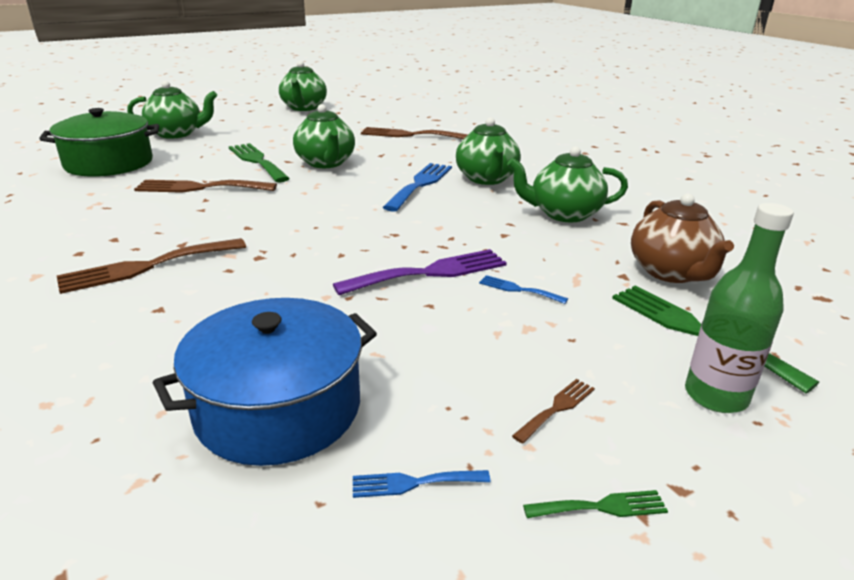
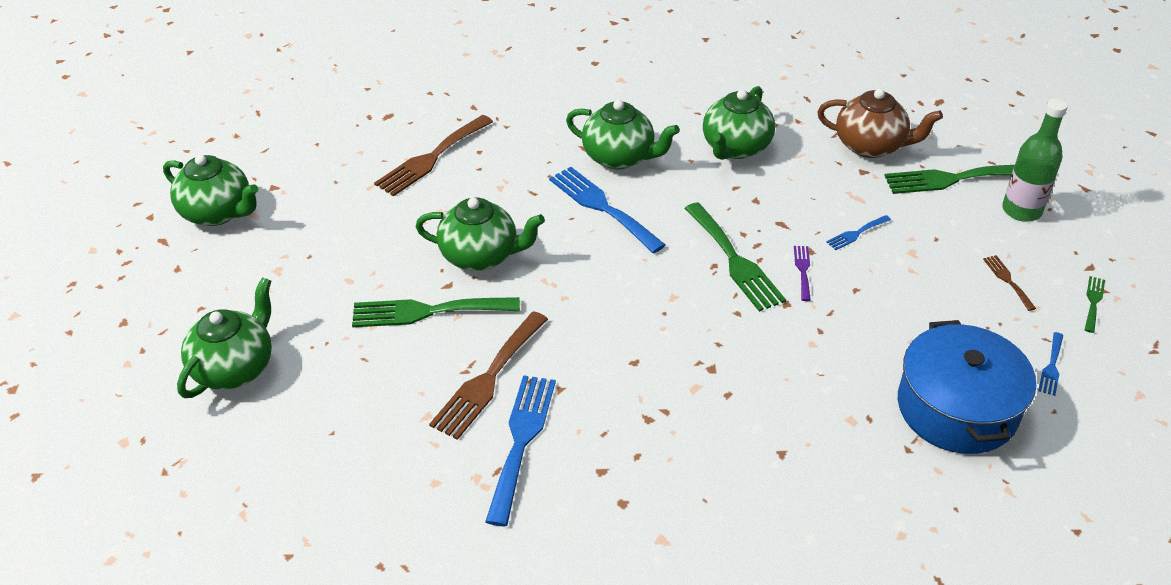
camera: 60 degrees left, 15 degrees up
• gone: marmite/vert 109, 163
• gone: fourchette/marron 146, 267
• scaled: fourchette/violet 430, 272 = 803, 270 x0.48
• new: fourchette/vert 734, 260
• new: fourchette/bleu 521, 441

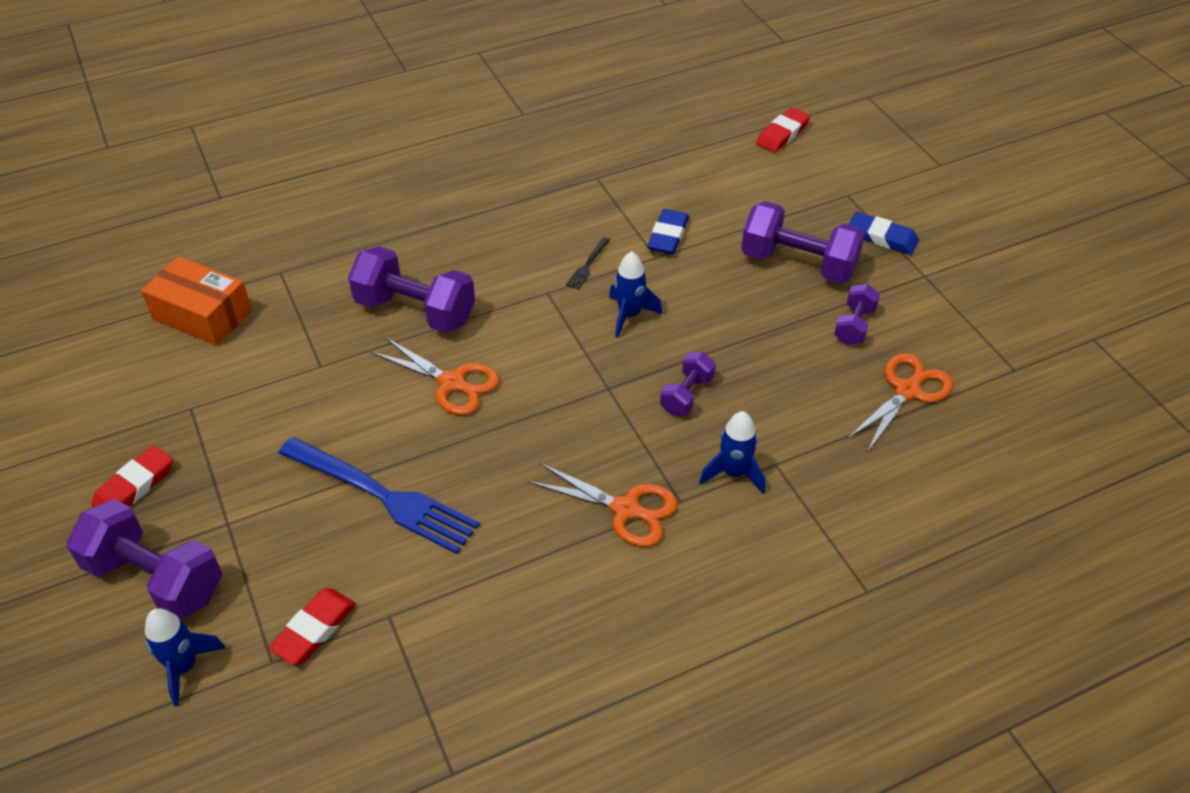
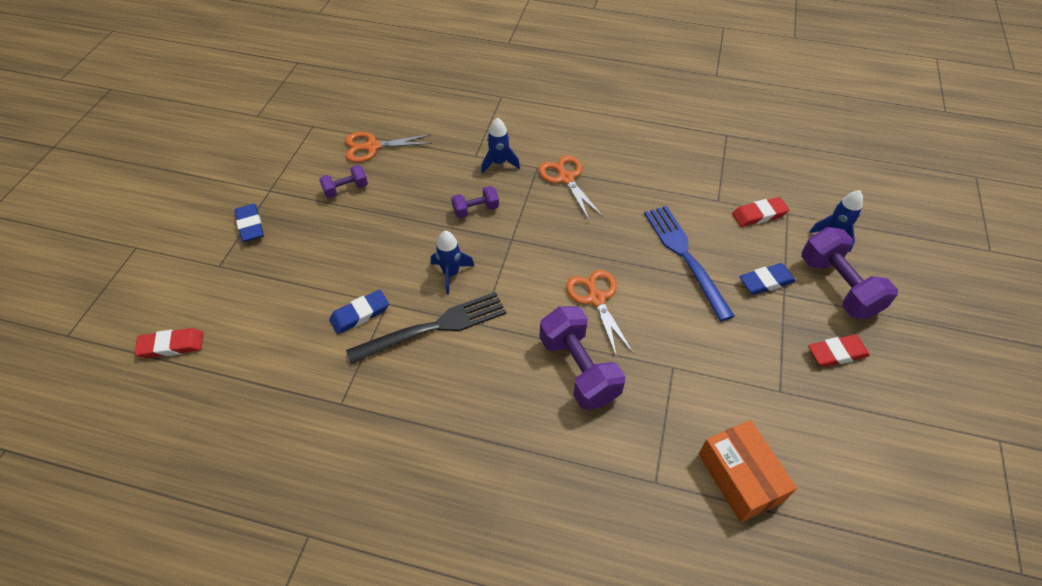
camera: 140 degrees left, 5 degrees up
• gone: haltère/violet 798, 264
• scaled: fourchette/noir 588, 265 = 434, 327 x2.43
• new: gomme/bleu 766, 281

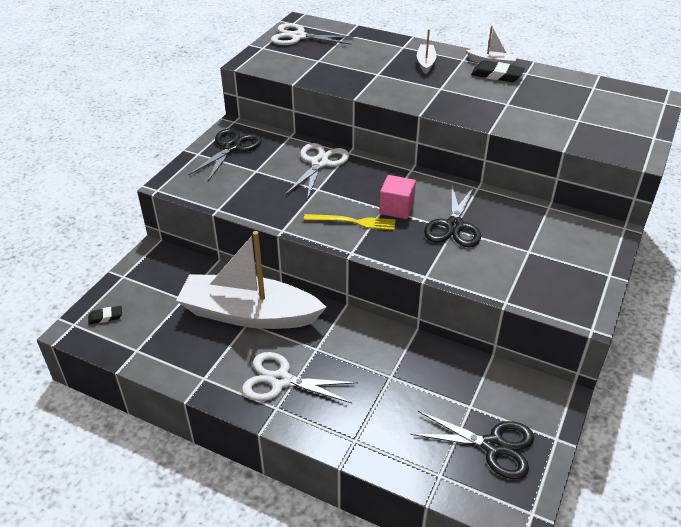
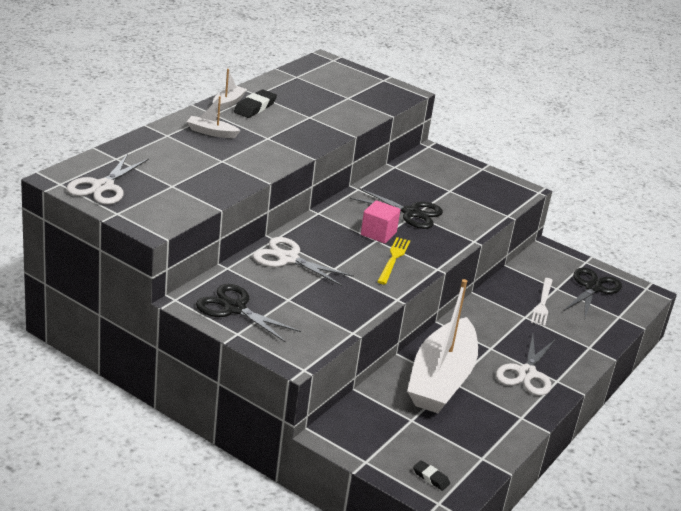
camera: 85 degrees left, 10 degrees down
• rotated: gomme/noir 105, 317 = 431, 477 45 degrees counterclockwise
• new: fourchette/blanc 542, 303

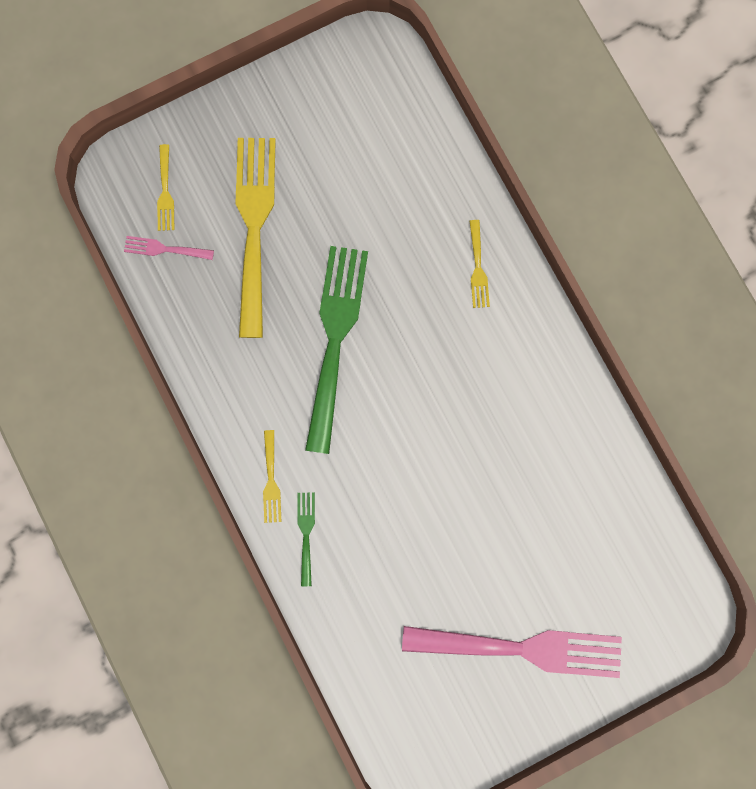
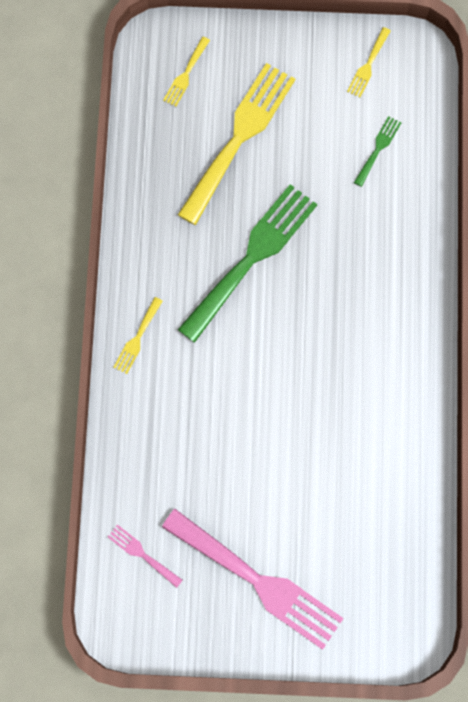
camera: 30 degrees right, 5 degrees down
• shifted: fourchette/jaune 478, 268 to 368, 65
• shifted: fourchette/rose 164, 249 to 142, 554
• shifted: fourchette/vert 306, 534 to 378, 148

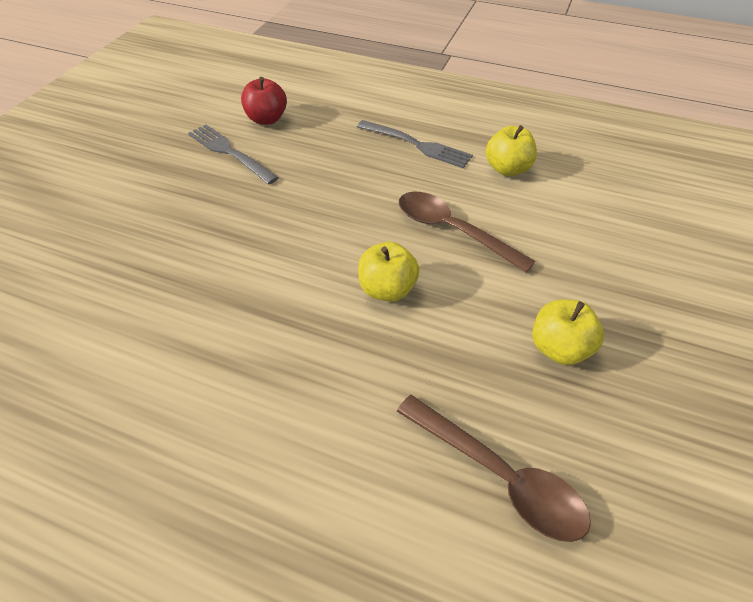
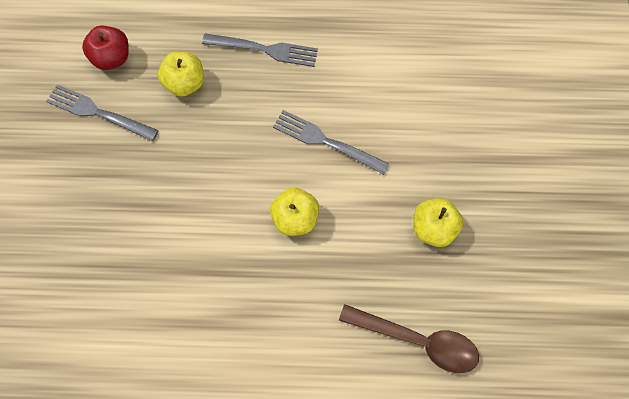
camera: 20 degrees left, 20 degrees up
• shifted: pomme/jaune 507, 169 to 185, 83
• swapped: cuillère/marron 452, 230 to fourchette/gris 326, 141

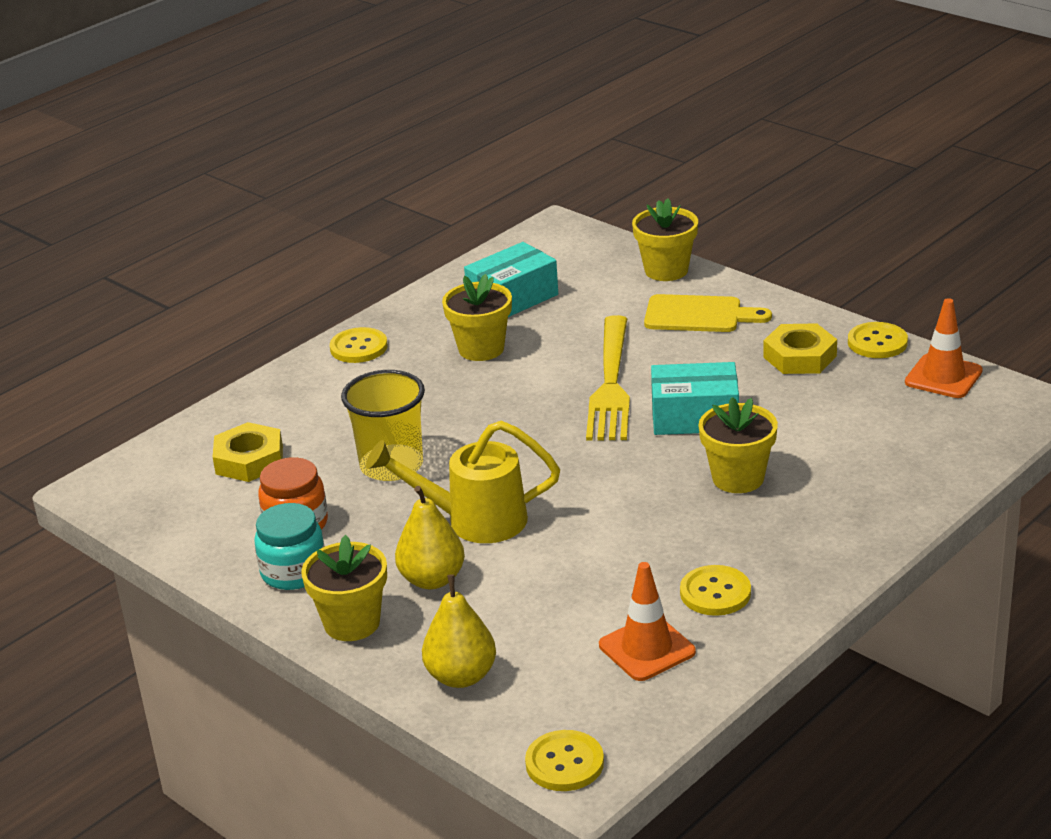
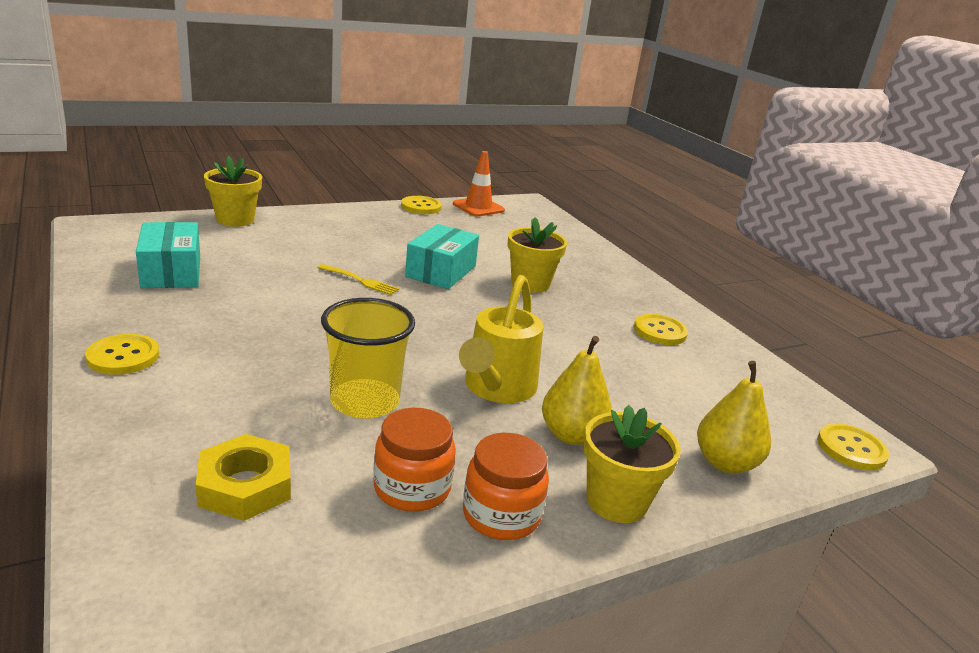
camera: 75 degrees left, 5 degrees down
• gone: pot de fleurs/jaune 481, 349
• gone: planche à découper/jaune 699, 315
• scaled: fourchette/jaune 611, 383 = 360, 280 x0.47
• gone: écrou/jaune 800, 356
• repainted: bocal/turquoise 293, 572 to bocal/orange 501, 515
• gone: cône de chantier/orange 647, 648

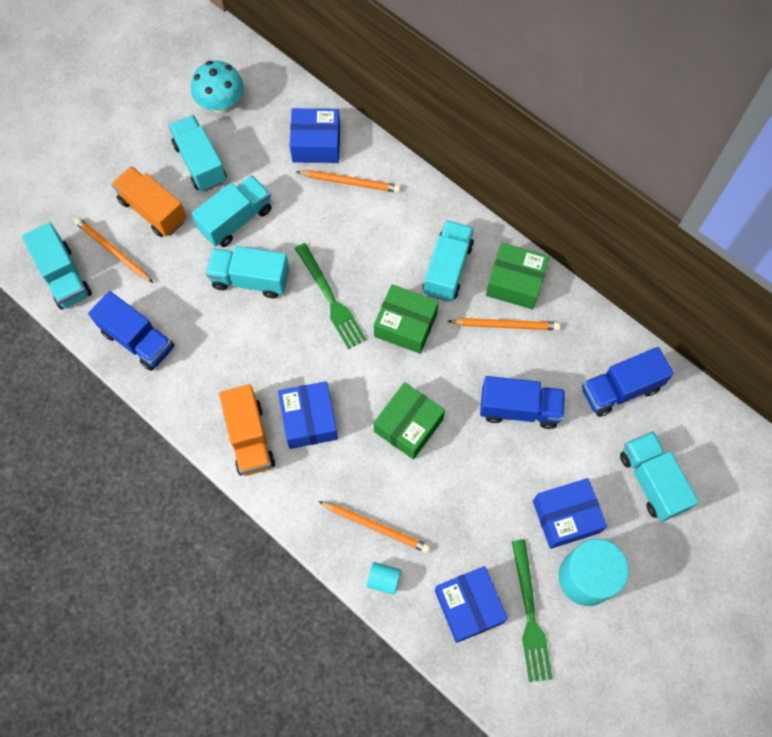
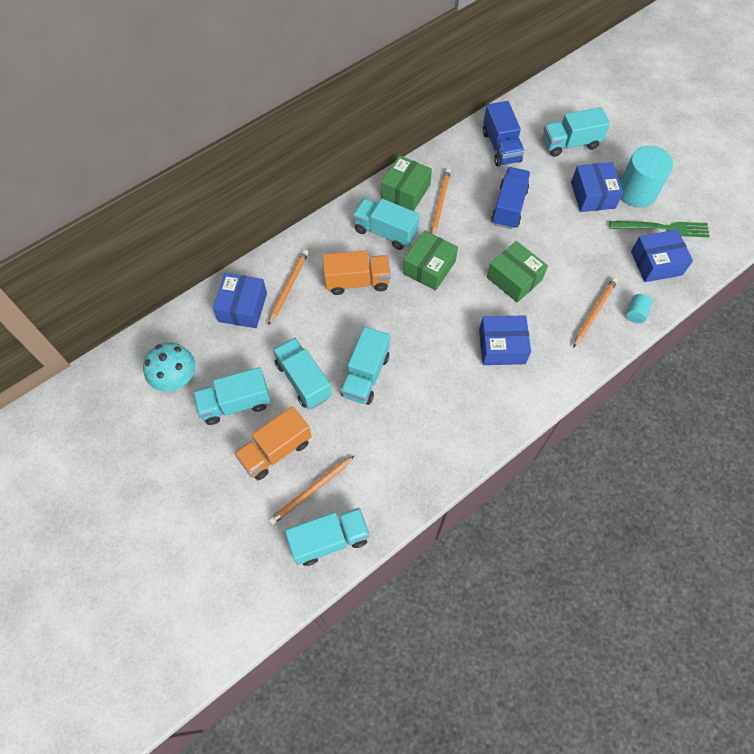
camera: 80 degrees left, 5 degrees down
• gone: fourchette/vert 330, 298
• gone: camion/bleu 138, 340
• shifted: camion/orange 249, 438 to 357, 281

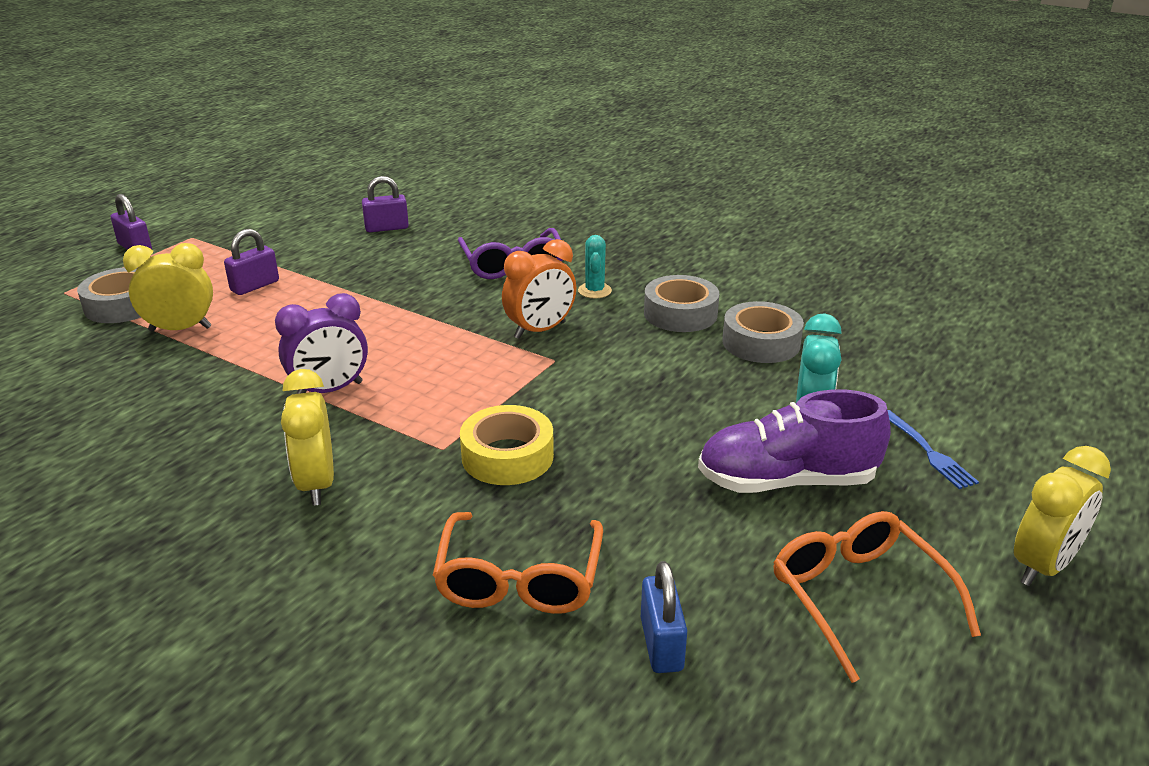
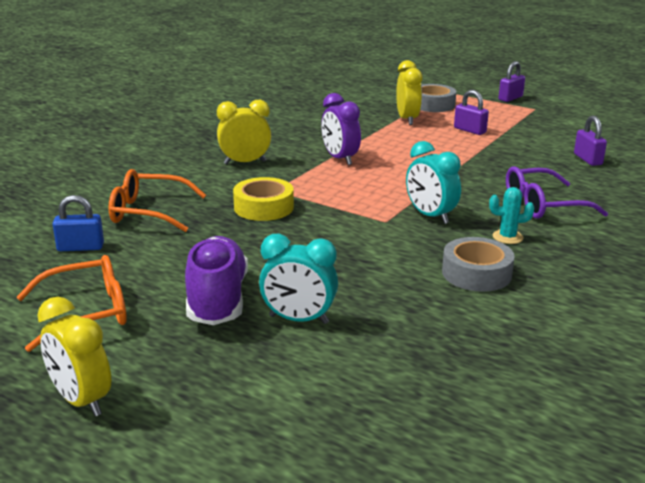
camera: 90 degrees right, 5 degrees down
• repainted: réveil/orange 540, 330 to réveil/turquoise 430, 216
• gone: ruban adhésif/gris 761, 342
• gone: fourchette/bleu 928, 451

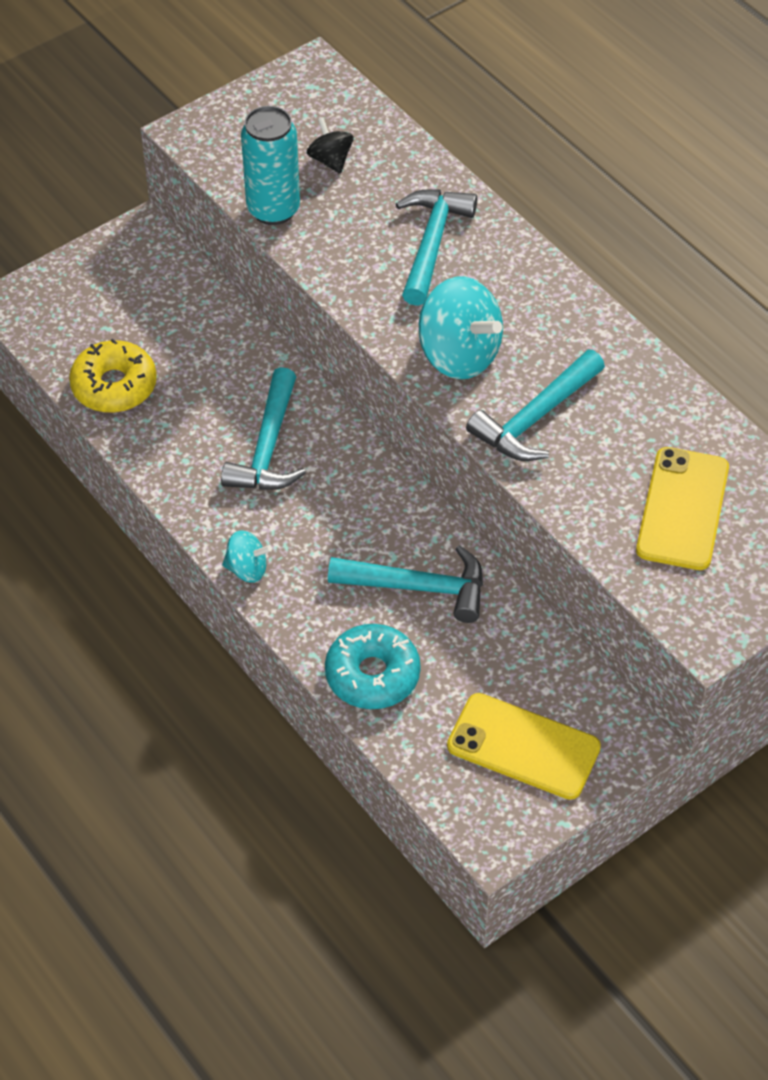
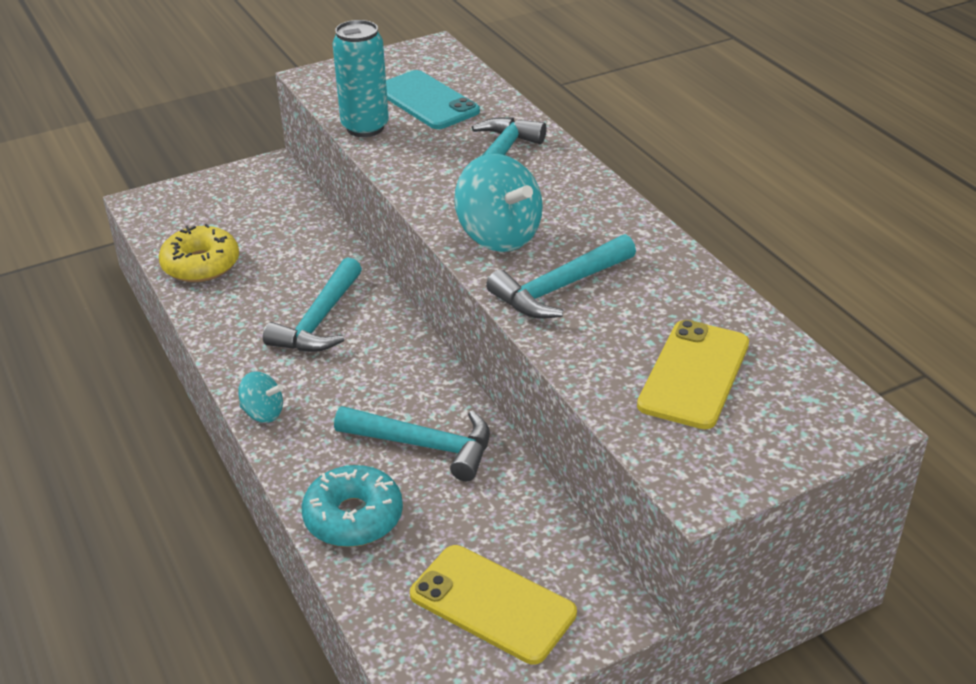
camera: 10 degrees right, 15 degrees down
• swapped: toupie/noir 330, 160 to téléphone/turquoise 427, 101

